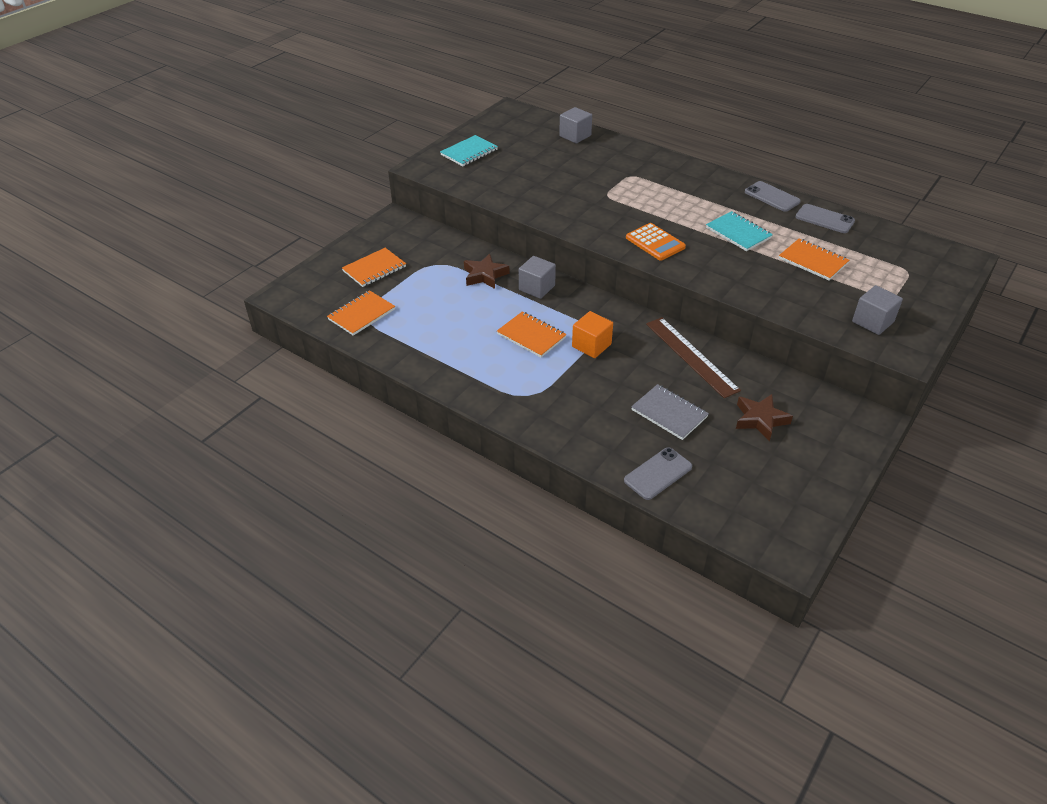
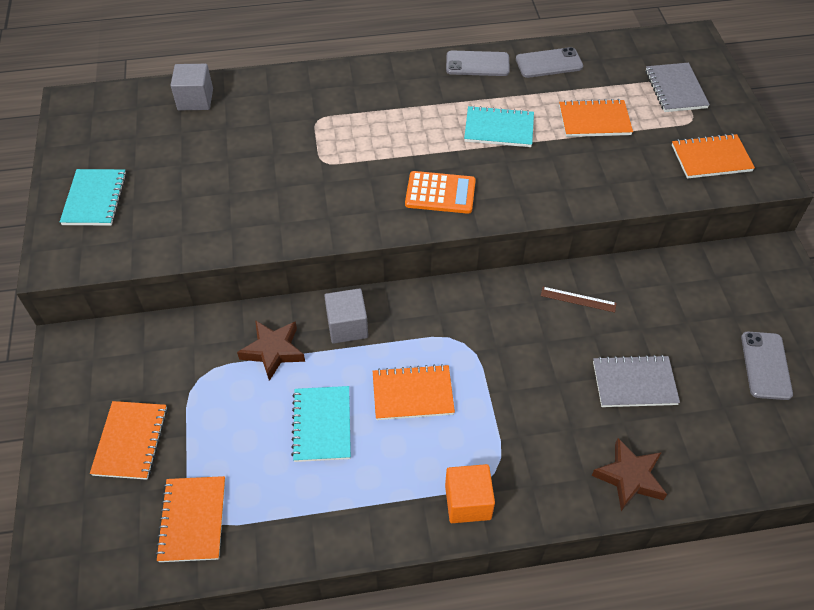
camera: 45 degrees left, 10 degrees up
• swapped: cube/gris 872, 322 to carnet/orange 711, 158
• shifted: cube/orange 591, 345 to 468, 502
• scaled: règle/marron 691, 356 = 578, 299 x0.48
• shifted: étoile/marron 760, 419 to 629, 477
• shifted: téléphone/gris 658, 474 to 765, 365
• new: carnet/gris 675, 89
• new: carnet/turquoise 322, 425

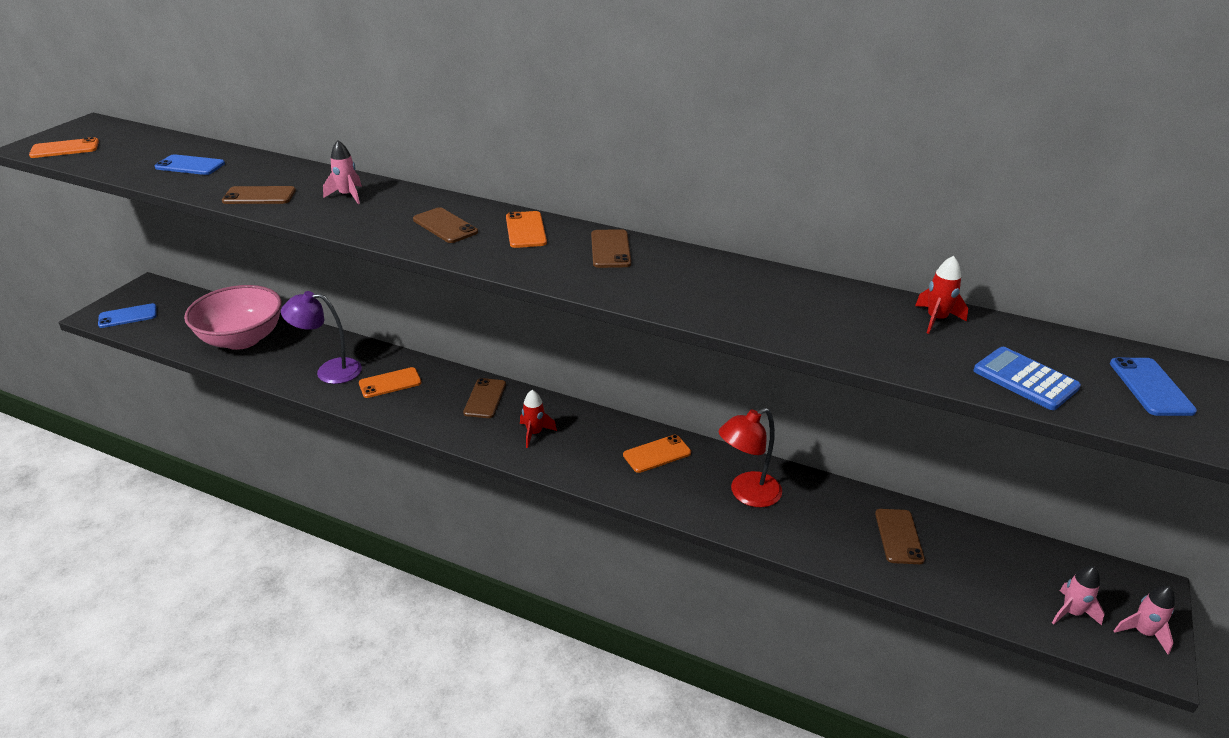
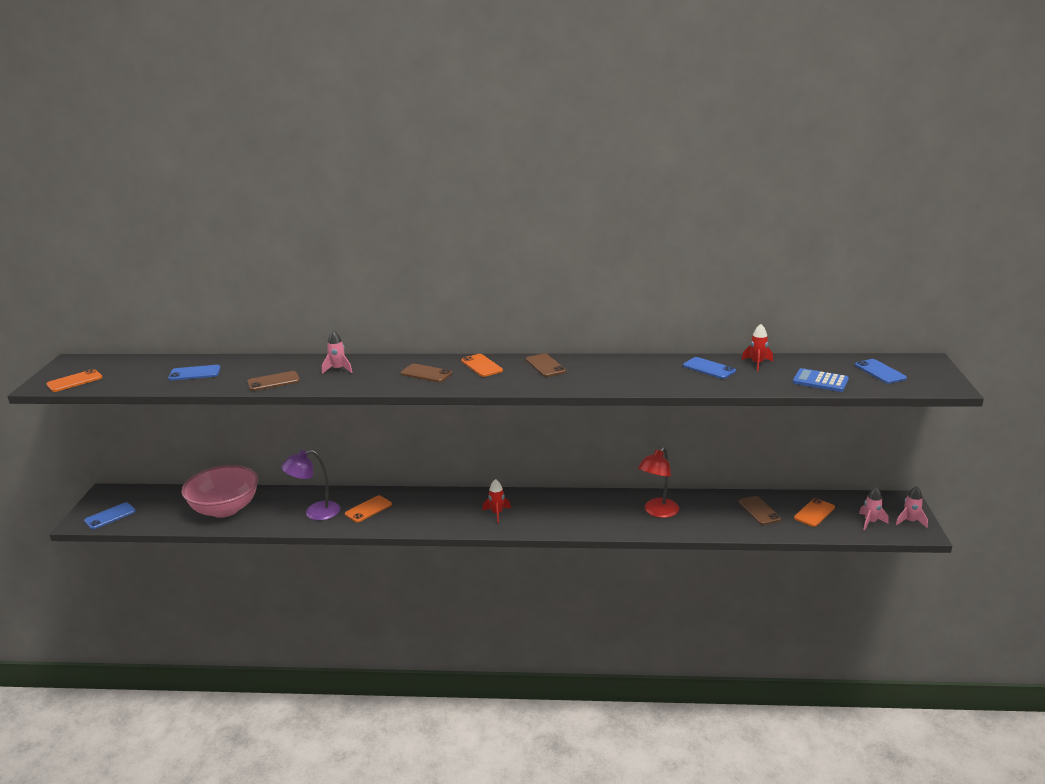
camera: 20 degrees left, 10 degrees down
• gone: téléphone/marron 485, 398
• shifted: téléphone/orange 657, 454 to 814, 513
• new: téléphone/bleu 709, 368

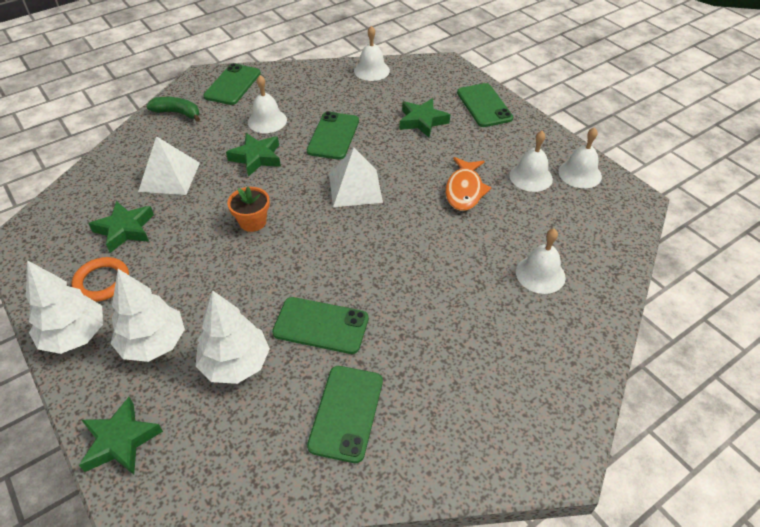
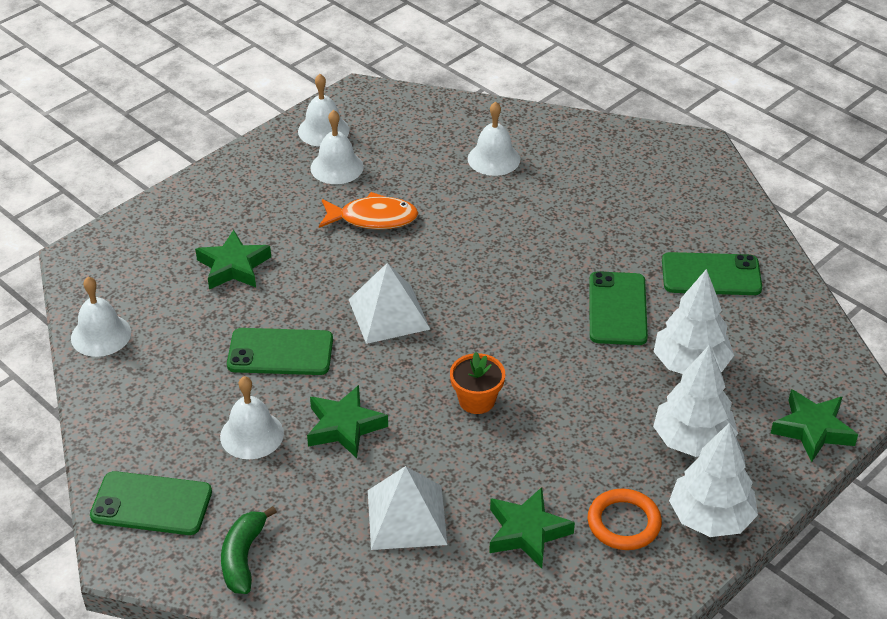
camera: 100 degrees left, 5 degrees down
• gone: téléphone/vert 484, 105

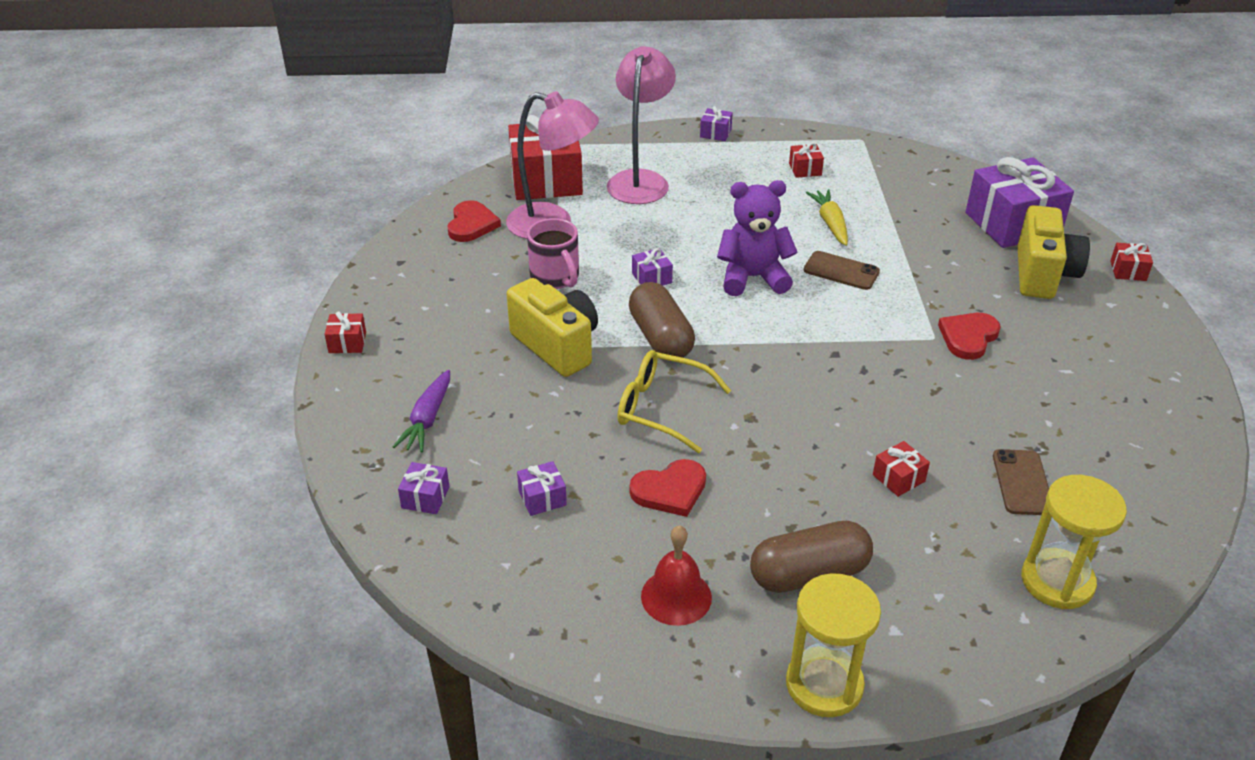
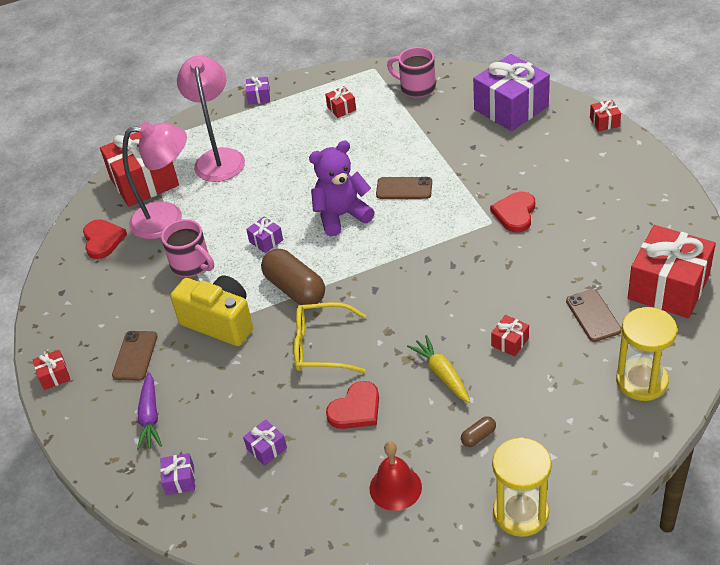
camera: 15 degrees left, 5 degrees up
• shifted: carotte/jaune 830, 223 to 442, 374
• gone: appareil photo/jaune 1043, 274
• scaled: gélule/marron 809, 574 = 478, 436 x0.44
• new: tasse/rose 416, 88
• new: cadeau/rouge 668, 287
• new: téléphone/marron 135, 356

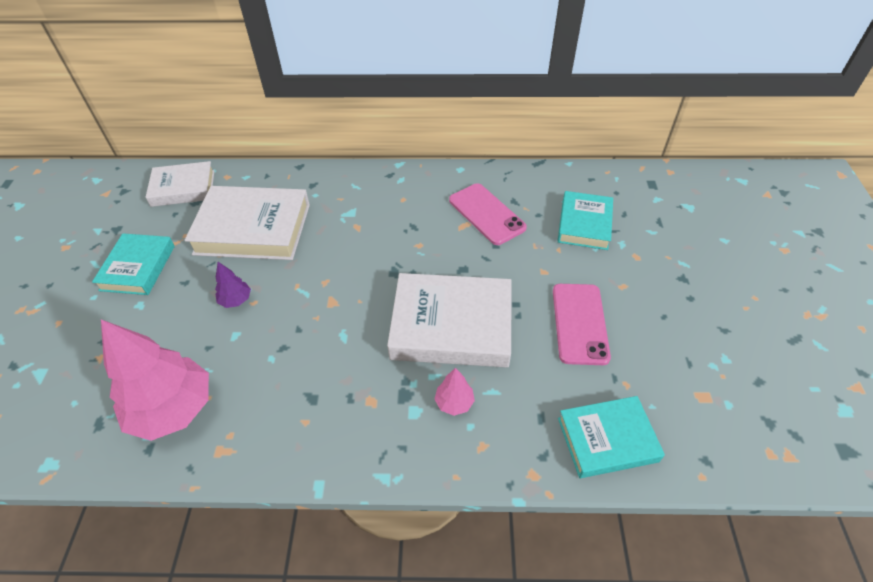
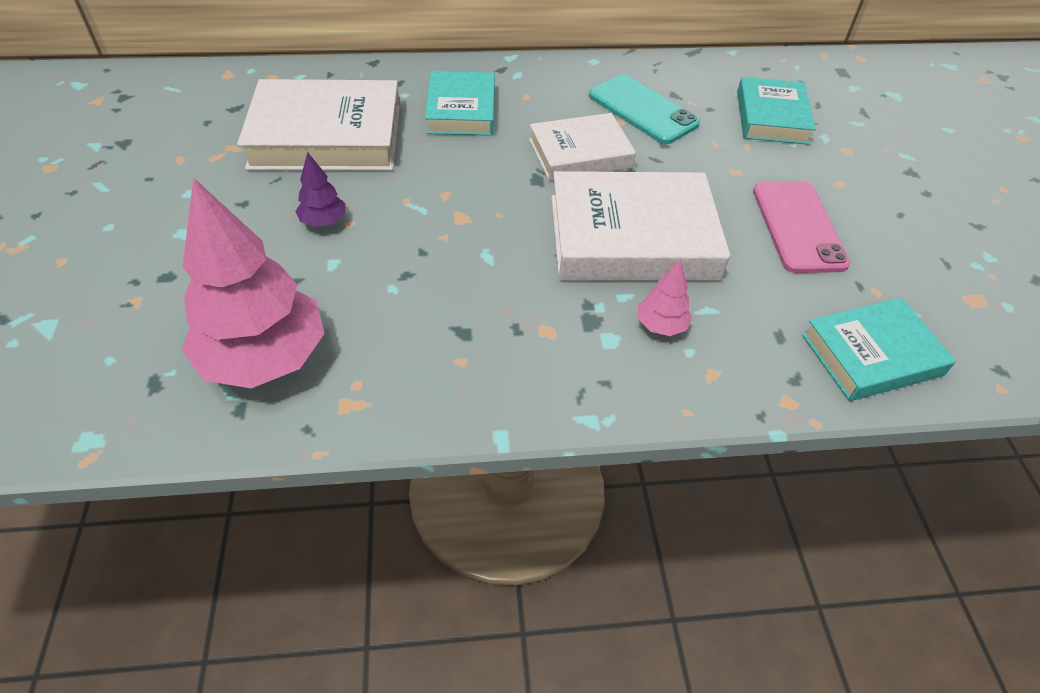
camera: 10 degrees left, 0 degrees up
• shifted: livre/blanc 183, 188 to 580, 153
• repainted: téléphone/rose 486, 214 to téléphone/turquoise 642, 110
• shifted: livre/turquoise 138, 268 to 461, 110

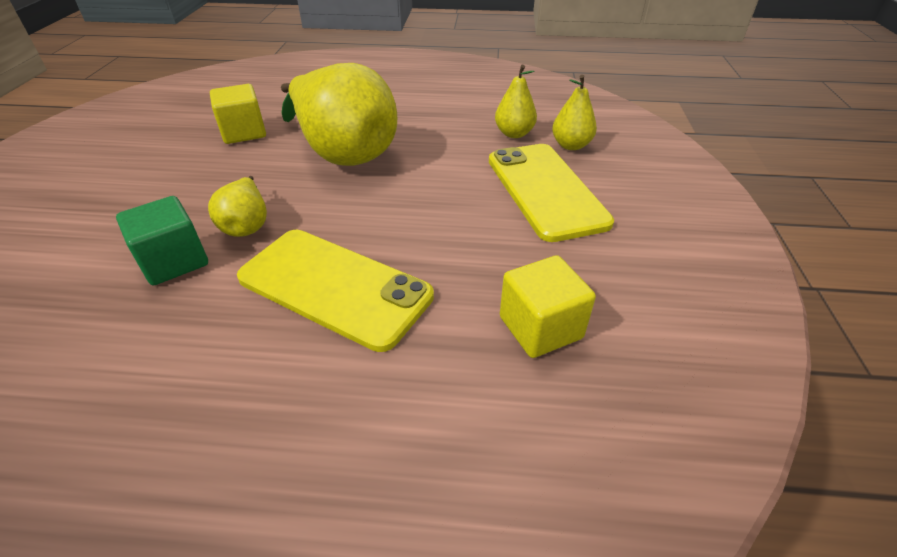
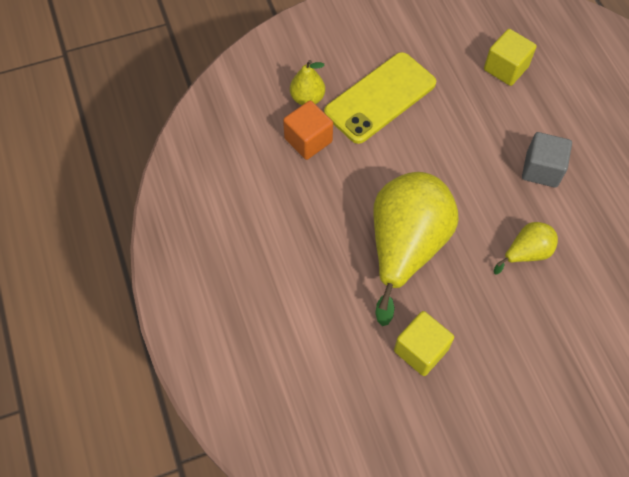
camera: 115 degrees left, 20 degrees up
• swapped: poire/jaune 514, 134 to cube/orange 308, 140
• gone: cube/vert 174, 261
• swapped: téléphone/jaune 334, 287 to cube/gris 541, 169

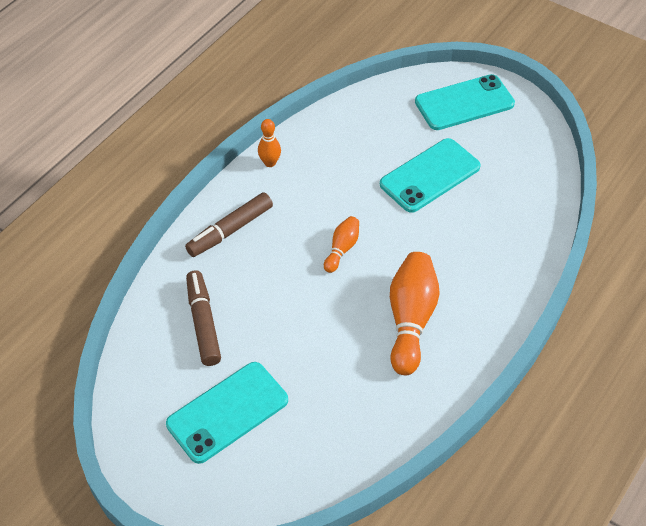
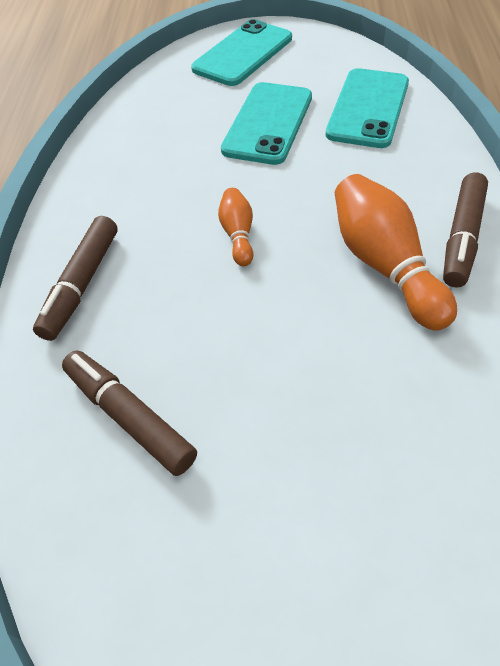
camera: 30 degrees left, 0 degrees up
• gone: quille/orange 270, 163
• shifted: téléphone/turquoise 227, 412 to 368, 108
• new: feutre/marron 462, 237

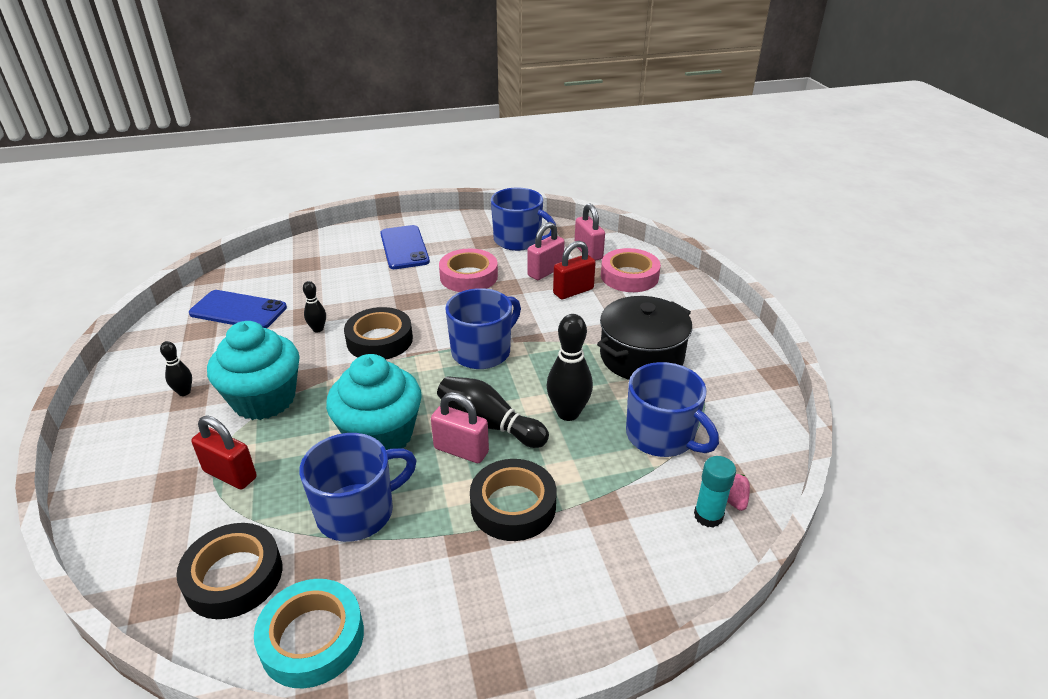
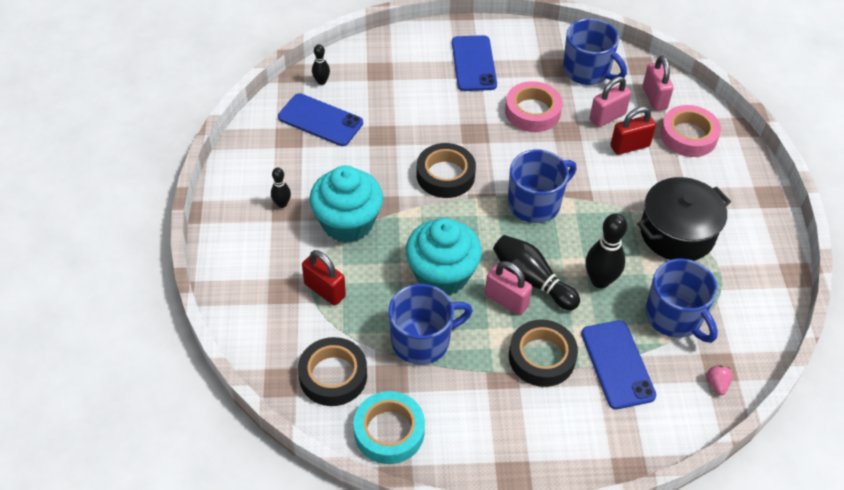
camera: 10 degrees right, 15 degrees up
• shifted: quille/noir 318, 329 to 321, 81
• gone: bâton de colle/turquoise 708, 516
• new: téléphone/bleu 617, 364

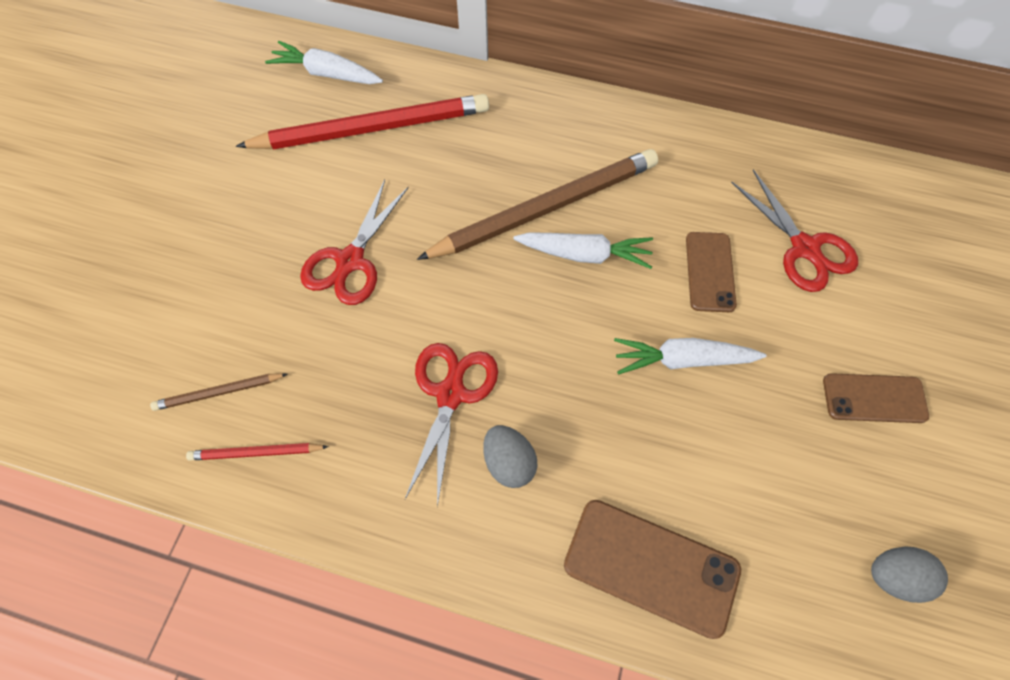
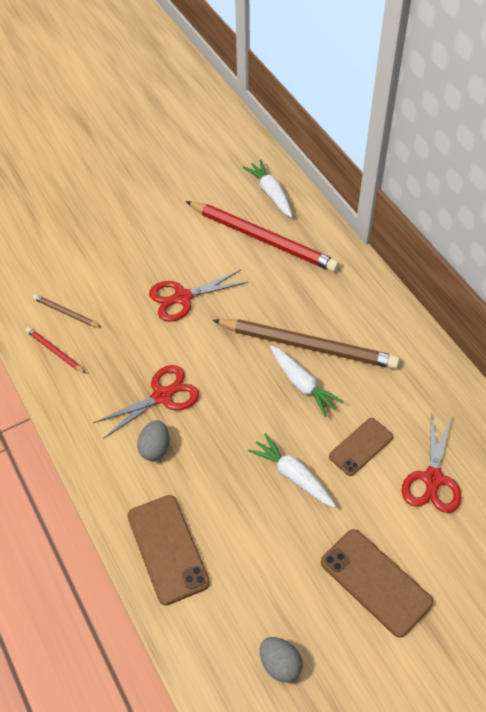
camera: 45 degrees right, 10 degrees down
• scaled: téléphone/marron 874, 398 = 376, 582 x1.53

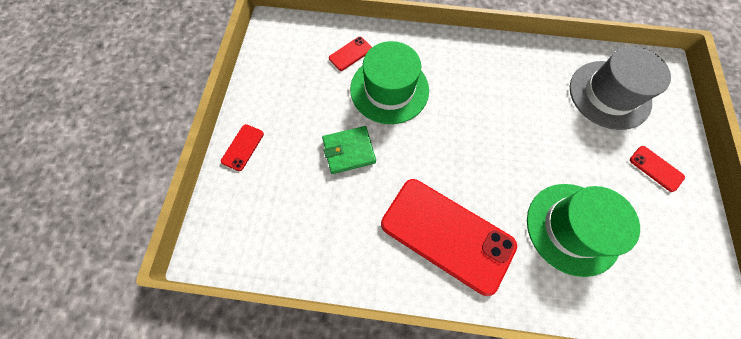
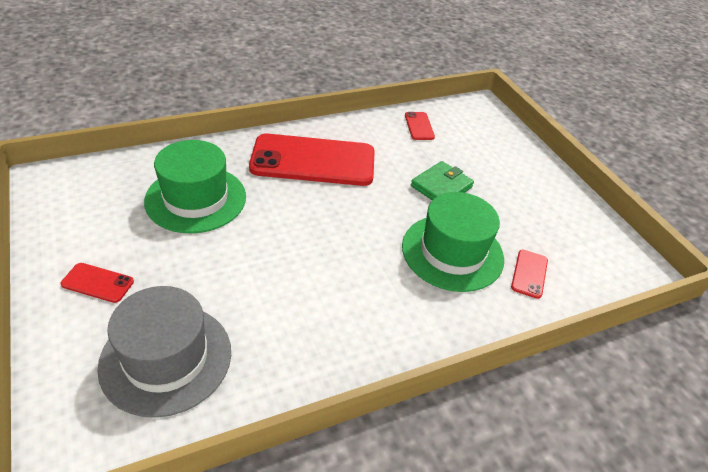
camera: 145 degrees right, 25 degrees down
• shifted: téléphone/rouge 243, 147 to 419, 126

